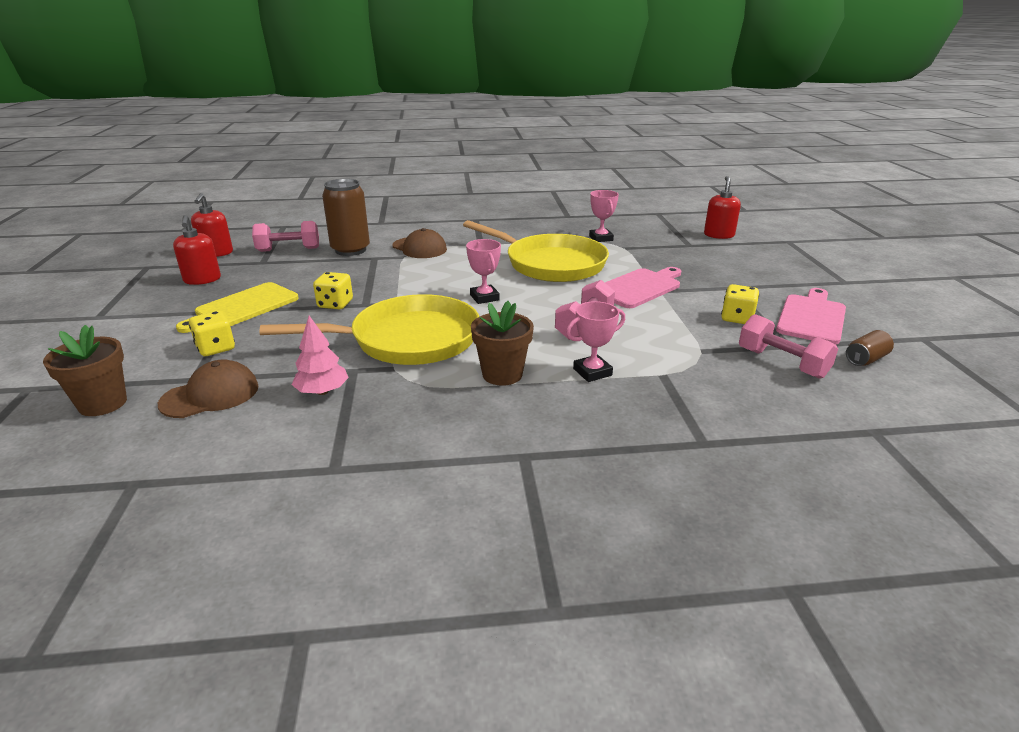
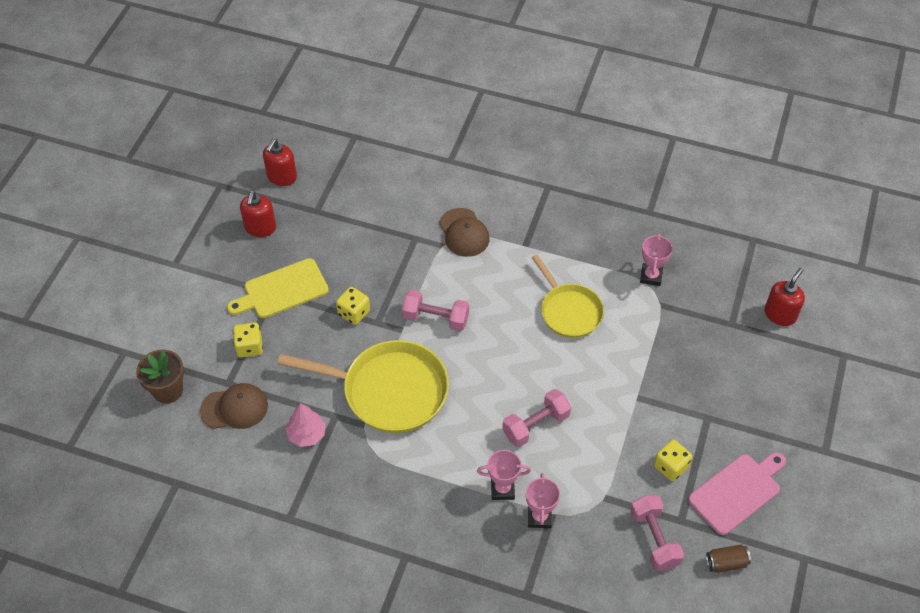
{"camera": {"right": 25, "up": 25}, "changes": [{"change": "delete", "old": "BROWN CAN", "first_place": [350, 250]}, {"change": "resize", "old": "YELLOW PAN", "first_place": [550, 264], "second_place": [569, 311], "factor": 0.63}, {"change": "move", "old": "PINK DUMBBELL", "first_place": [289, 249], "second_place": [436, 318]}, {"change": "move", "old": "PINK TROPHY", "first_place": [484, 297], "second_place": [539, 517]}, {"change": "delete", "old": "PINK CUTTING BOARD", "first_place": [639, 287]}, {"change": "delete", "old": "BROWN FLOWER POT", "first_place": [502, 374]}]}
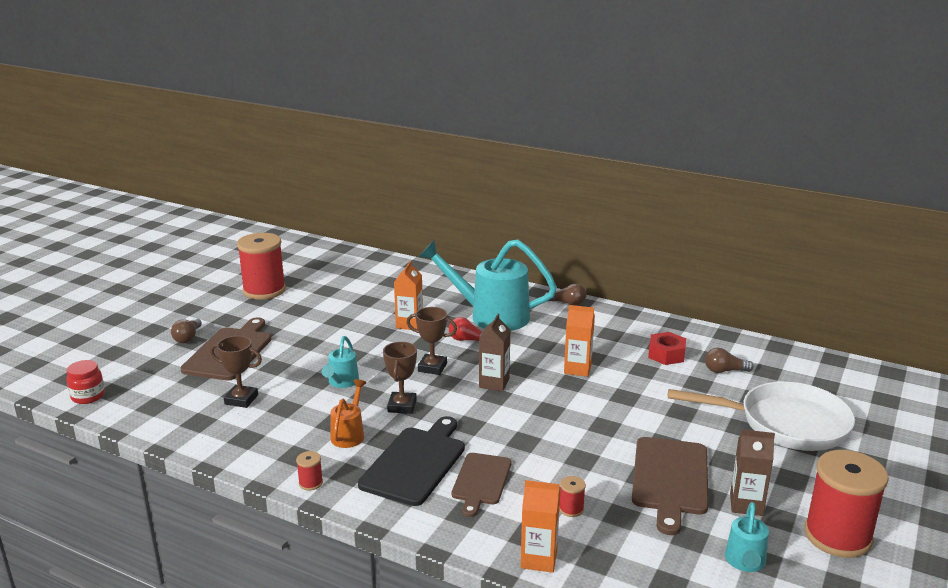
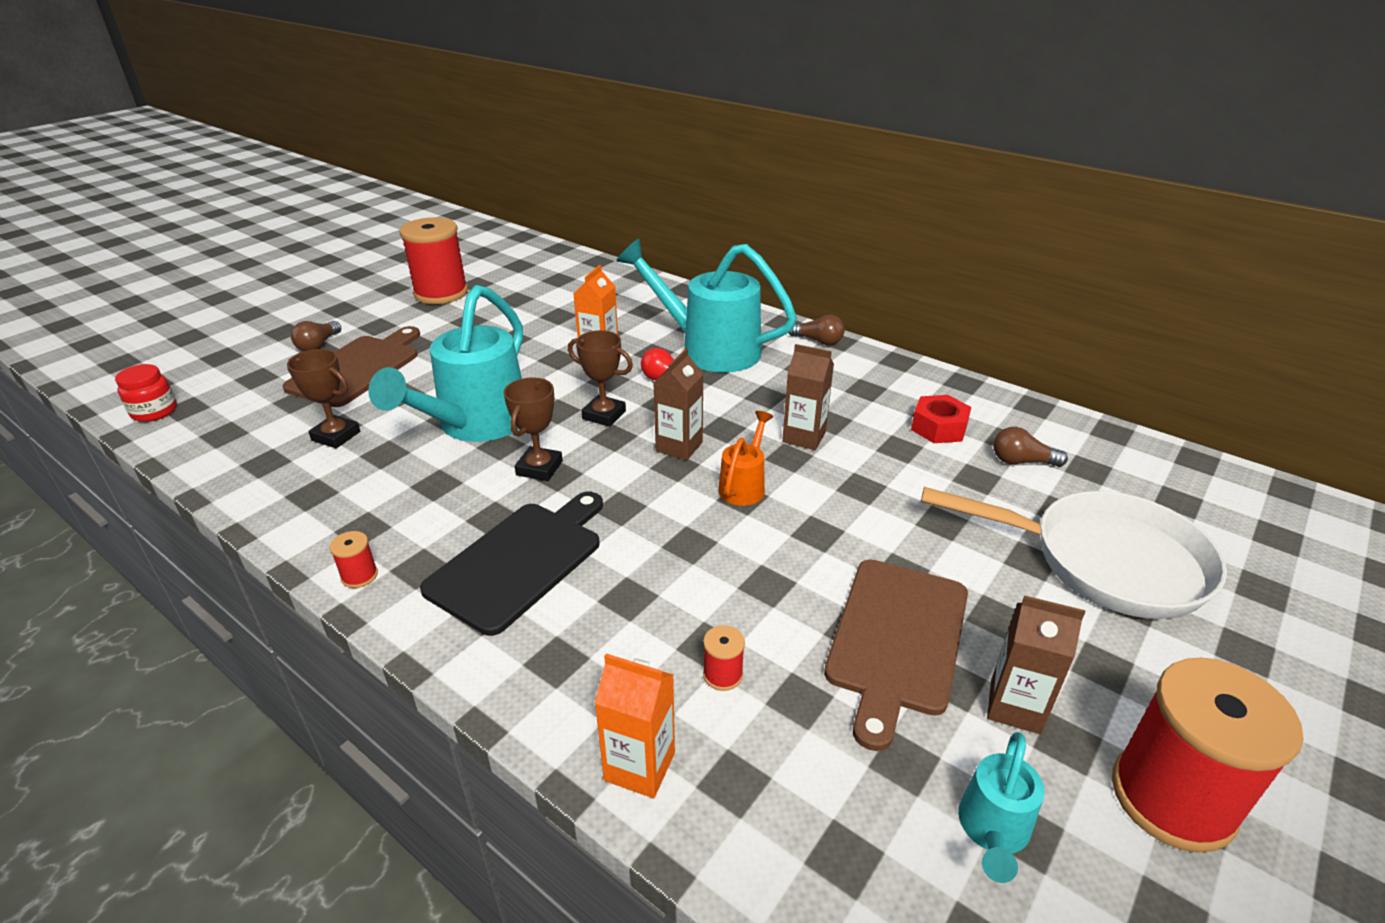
{"camera": {"right": 10, "up": 10}, "changes": [{"change": "recolor", "old": "ORANGE CARTON", "new": "BROWN CARTON", "first_place": [577, 369], "second_place": [804, 437]}, {"change": "resize", "old": "TURQUOISE WATERING CAN", "first_place": [342, 382], "second_place": [476, 424], "factor": 2.13}, {"change": "move", "old": "ORANGE WATERING CAN", "first_place": [349, 434], "second_place": [744, 485]}, {"change": "delete", "old": "BROWN CUTTING BOARD", "first_place": [481, 481]}]}
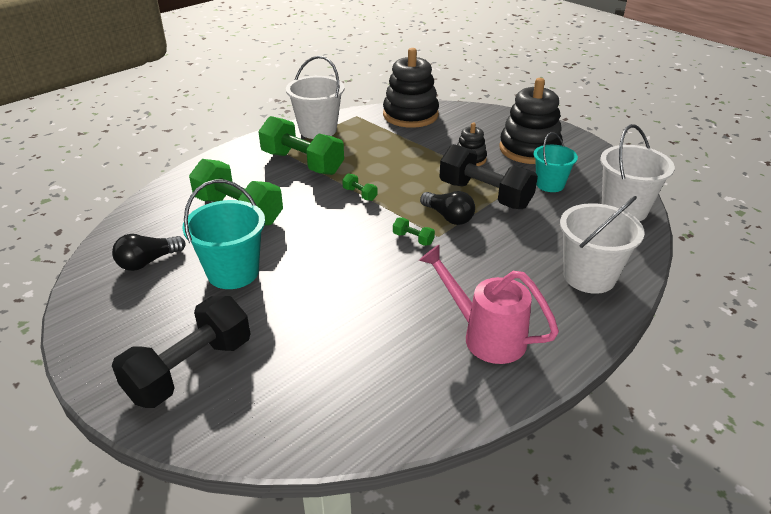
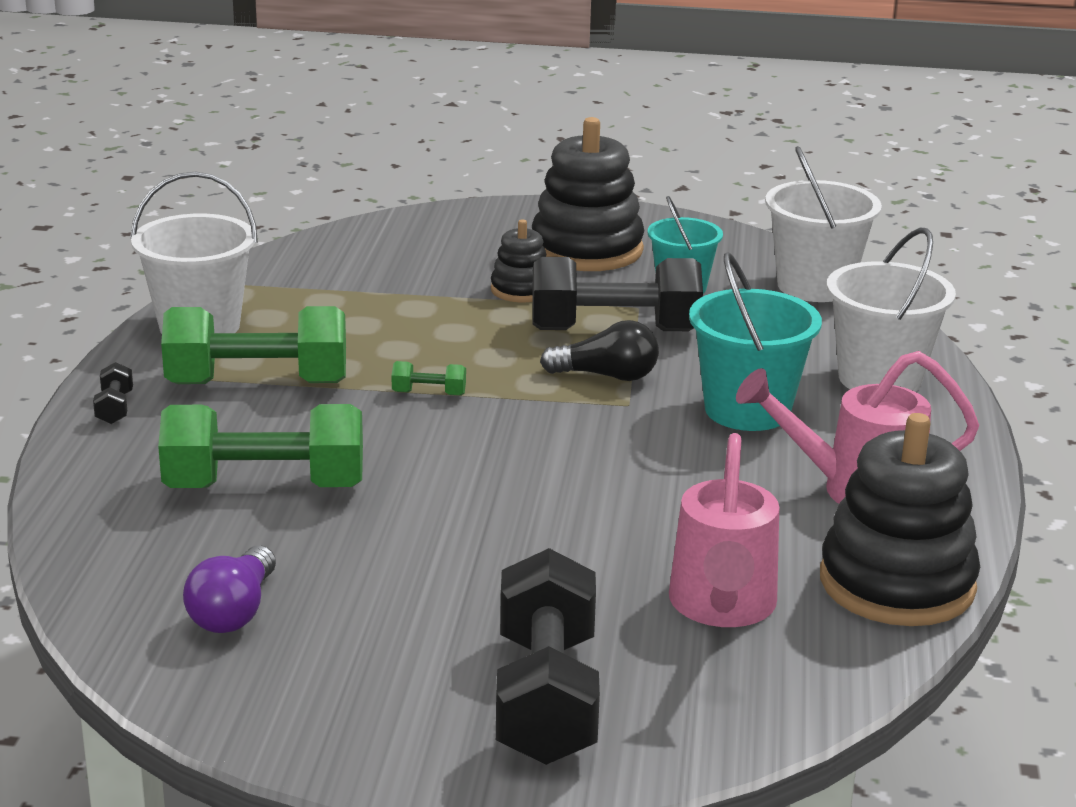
{"camera": {"right": -40, "up": -10}, "changes": [{"change": "move", "old": "BLACK STACKING TOY", "first_place": [410, 115], "second_place": [897, 583]}, {"change": "move", "old": "TURQUOISE BUCKET", "first_place": [233, 272], "second_place": [747, 410]}, {"change": "delete", "old": "GREEN DUMBBELL", "first_place": [413, 239]}, {"change": "recolor", "old": "BLACK LIGHT BULB", "new": "PURPLE LIGHT BULB", "first_place": [148, 262], "second_place": [234, 612]}, {"change": "insert", "new": "BLACK DUMBBELL", "second_place": [115, 408]}, {"change": "insert", "new": "PINK WATERING CAN", "second_place": [721, 608]}]}
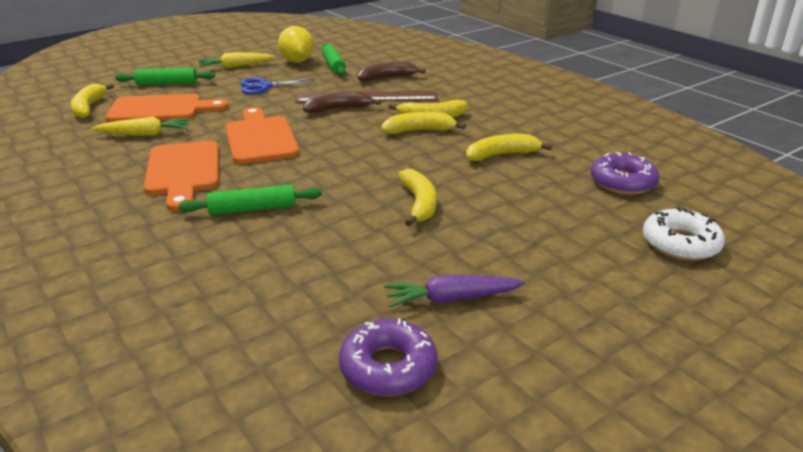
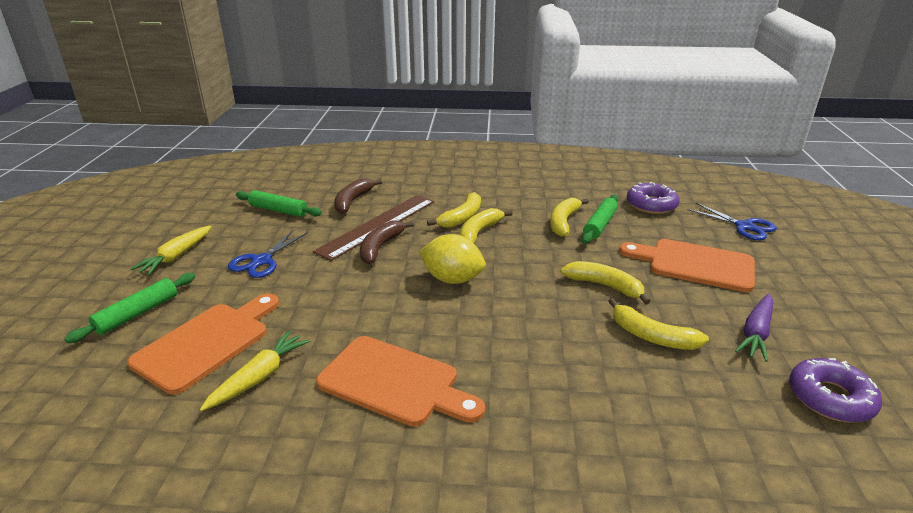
{"camera": {"right": -50, "up": 0}, "changes": [{"change": "move", "old": "YELLOW LEMON", "first_place": [297, 61], "second_place": [452, 279]}, {"change": "move", "old": "YELLOW BANANA", "first_place": [88, 107], "second_place": [652, 336]}, {"change": "move", "old": "ORANGE CUTTING BOARD", "first_place": [260, 138], "second_place": [694, 264]}, {"change": "move", "old": "GREEN ROLLING PIN", "first_place": [252, 209], "second_place": [600, 225]}, {"change": "replace", "old": "WHITE DONUT", "new": "BLUE SCISSORS", "first_place": [680, 243], "second_place": [744, 226]}]}
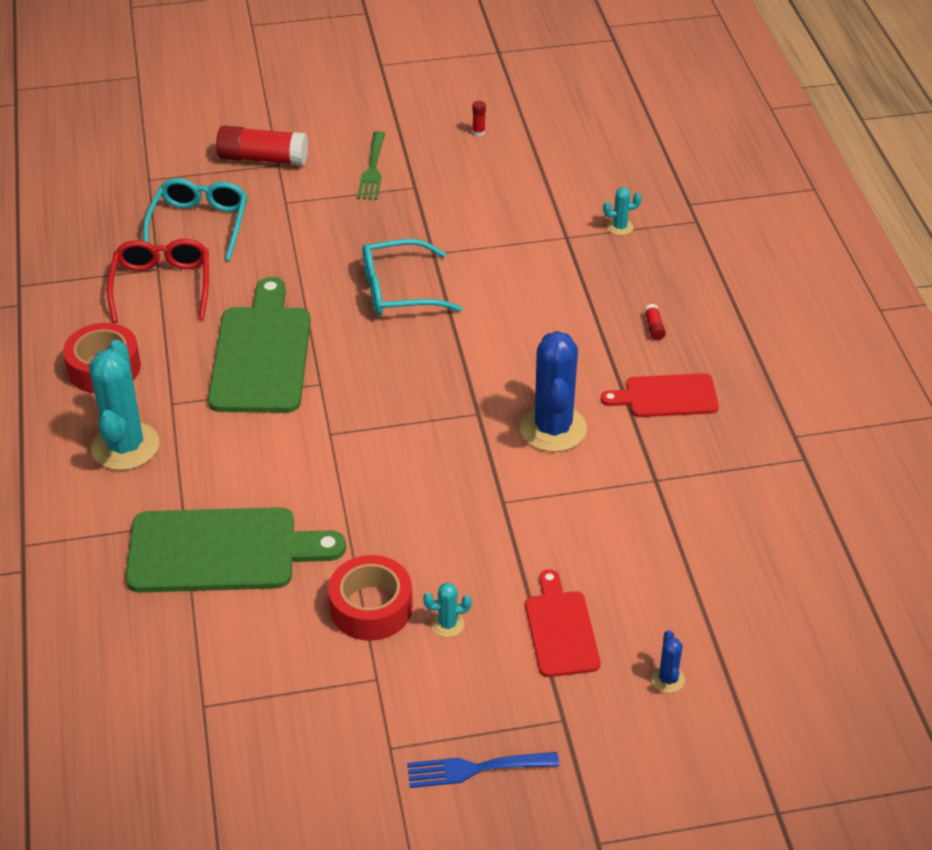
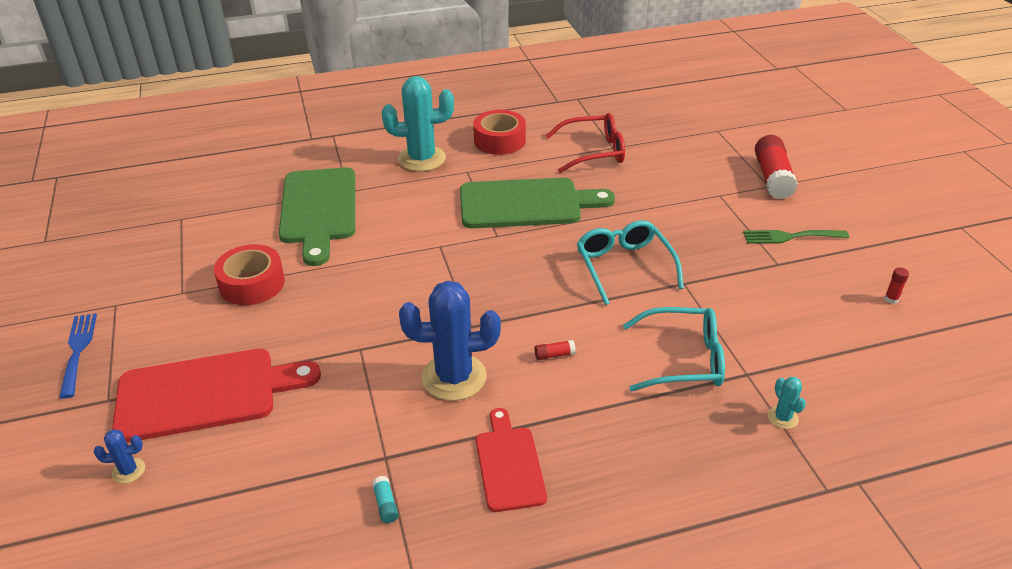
{"camera": {"right": 85, "up": -5}, "changes": [{"change": "move", "old": "TURQUOISE GLASSES", "first_place": [199, 225], "second_place": [683, 359]}, {"change": "move", "old": "RED GLUE STICK", "first_place": [654, 327], "second_place": [554, 355]}, {"change": "resize", "old": "RED CUTTING BOARD", "first_place": [561, 630], "second_place": [205, 394], "factor": 1.72}, {"change": "delete", "old": "TURQUOISE CACTUS", "first_place": [447, 624]}, {"change": "insert", "new": "TURQUOISE GLUE STICK", "second_place": [385, 504]}]}
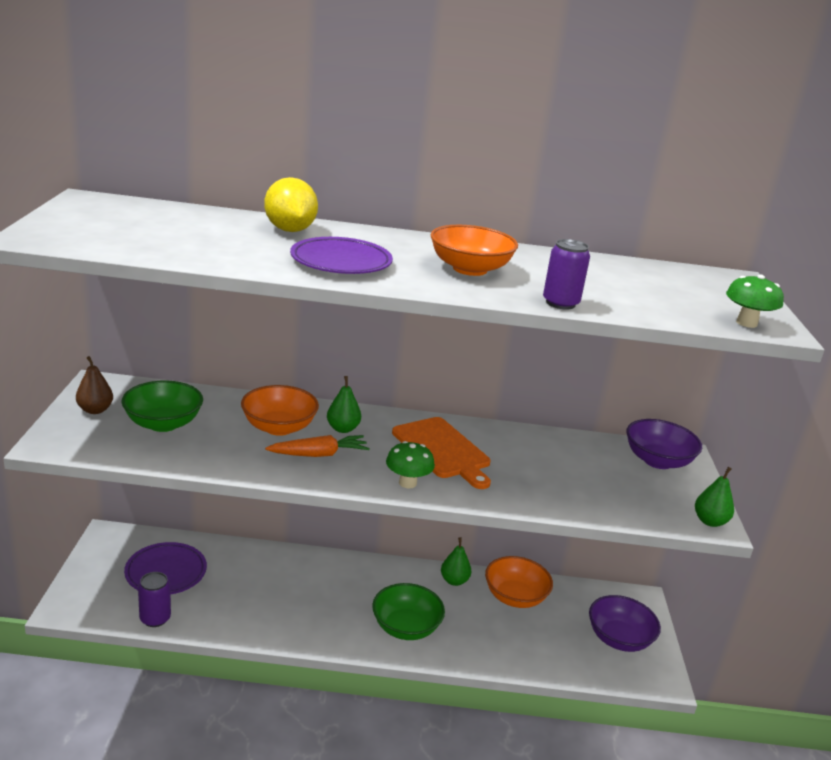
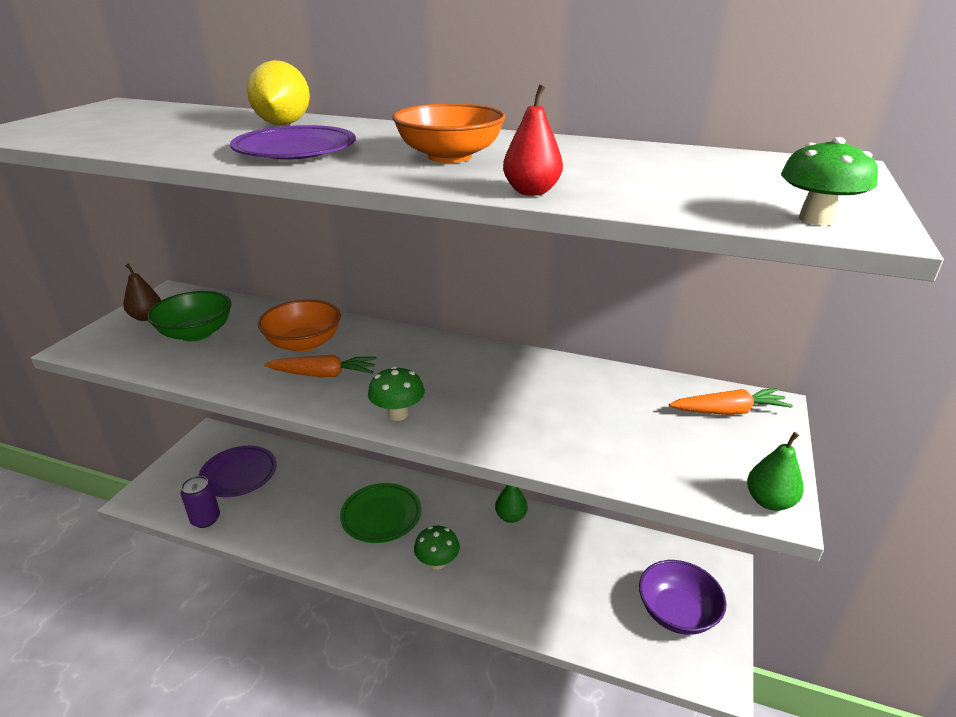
{"camera": {"right": 20, "up": 5}, "changes": [{"change": "replace", "old": "PURPLE CAN", "new": "RED PEAR", "first_place": [560, 303], "second_place": [531, 192]}, {"change": "delete", "old": "GREEN PEAR", "first_place": [343, 429]}, {"change": "delete", "old": "ORANGE CUTTING BOARD", "first_place": [443, 450]}, {"change": "replace", "old": "PURPLE BOWL", "new": "ORANGE CARROT", "first_place": [657, 461], "second_place": [728, 411]}, {"change": "delete", "old": "ORANGE BOWL", "first_place": [515, 597]}, {"change": "replace", "old": "GREEN BOWL", "new": "GREEN MUSHROOM", "first_place": [406, 627], "second_place": [437, 562]}, {"change": "insert", "new": "GREEN PLATE", "second_place": [381, 516]}]}
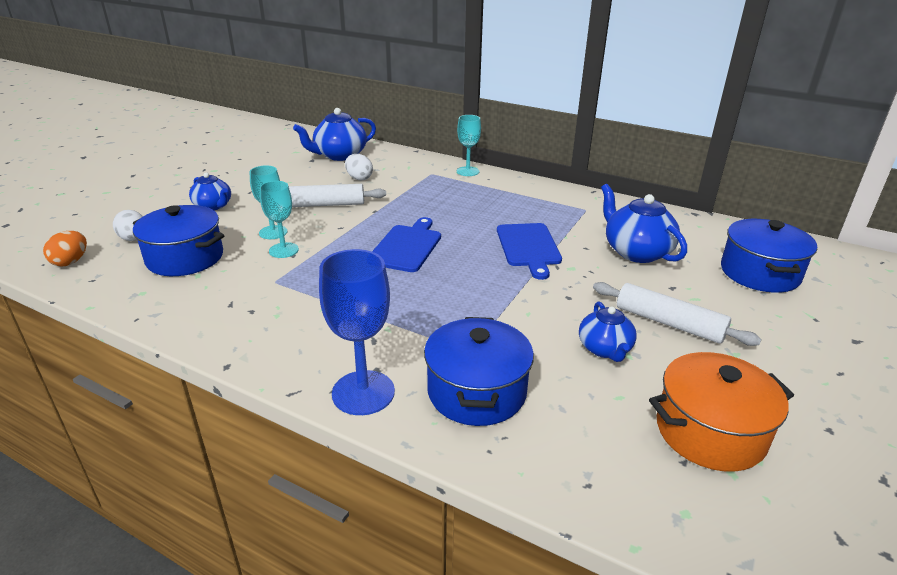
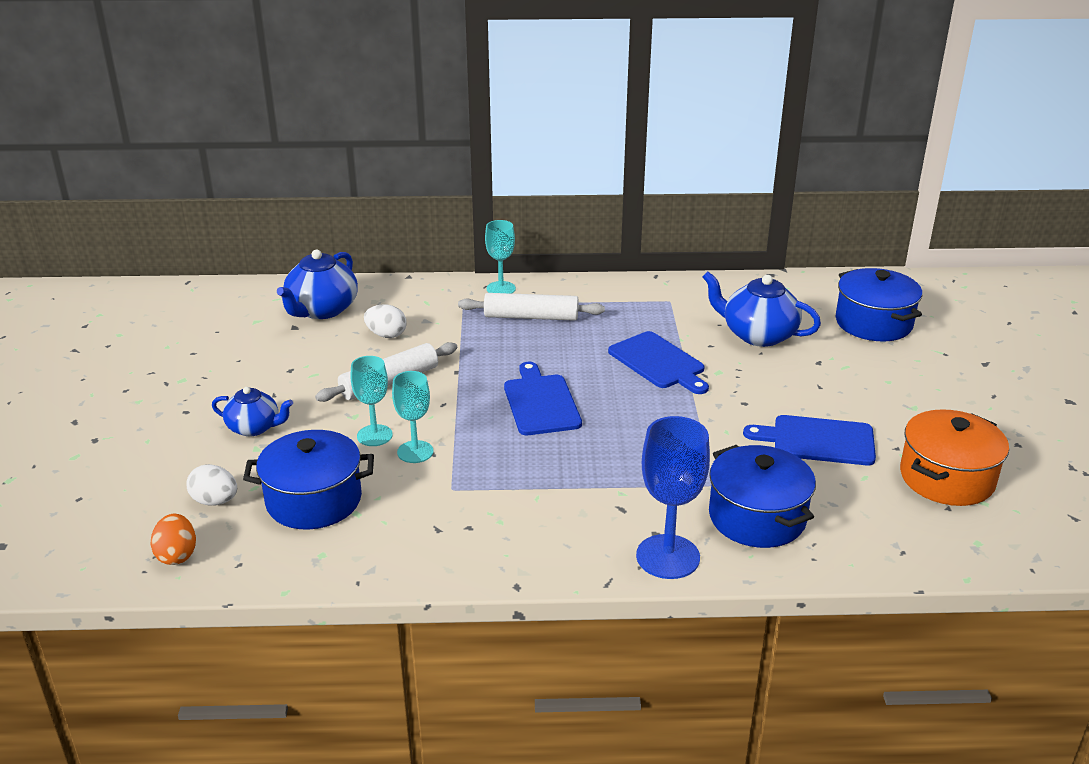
{"camera": {"right": -30, "up": 0}, "changes": [{"change": "move", "old": "WHITE ROLLING PIN", "first_place": [669, 323], "second_place": [531, 317]}, {"change": "replace", "old": "BLUE TEAPOT", "new": "BLUE CUTTING BOARD", "first_place": [605, 349], "second_place": [818, 441]}]}
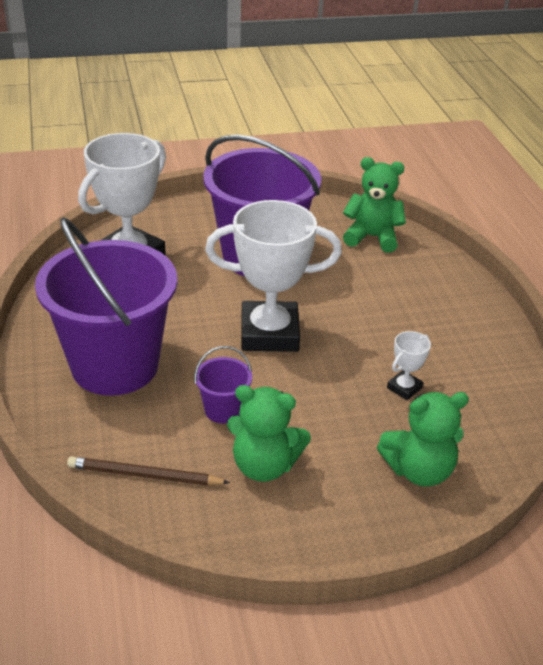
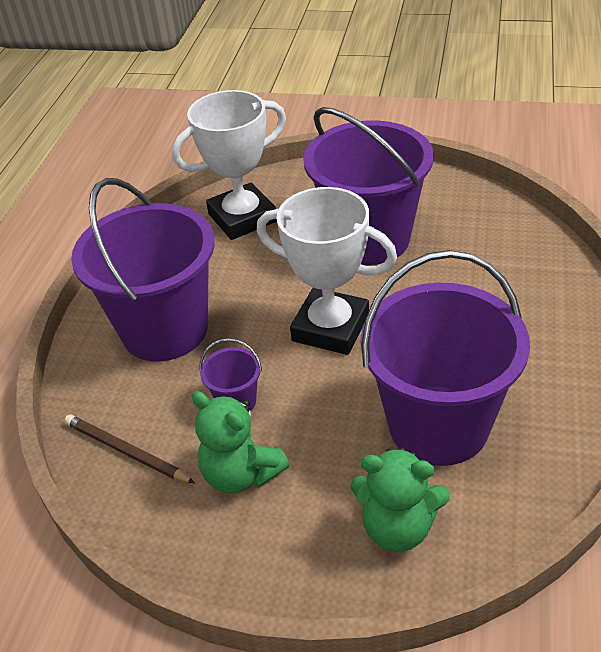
{"camera": {"right": 30, "up": 5}, "changes": [{"change": "delete", "old": "GREEN TEDDY BEAR", "first_place": [372, 237]}, {"change": "replace", "old": "WHITE TROPHY", "new": "PURPLE BUCKET", "first_place": [404, 388], "second_place": [438, 425]}]}
